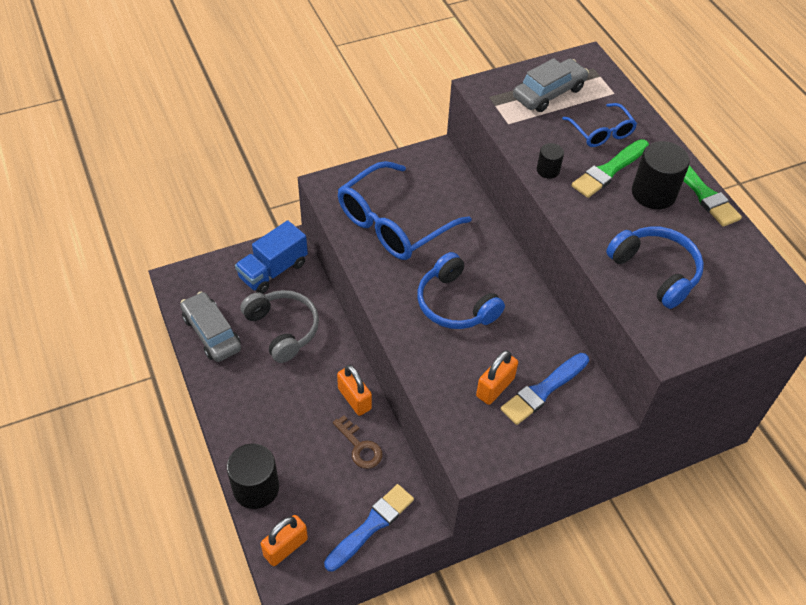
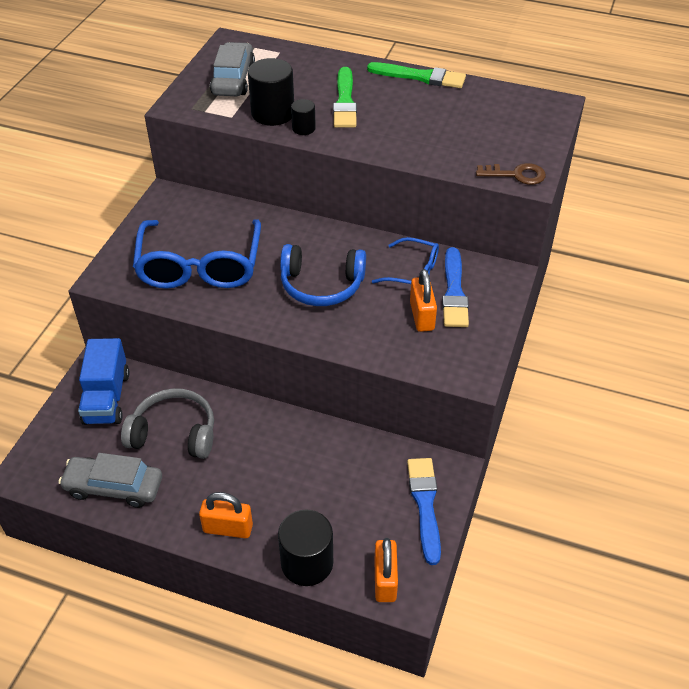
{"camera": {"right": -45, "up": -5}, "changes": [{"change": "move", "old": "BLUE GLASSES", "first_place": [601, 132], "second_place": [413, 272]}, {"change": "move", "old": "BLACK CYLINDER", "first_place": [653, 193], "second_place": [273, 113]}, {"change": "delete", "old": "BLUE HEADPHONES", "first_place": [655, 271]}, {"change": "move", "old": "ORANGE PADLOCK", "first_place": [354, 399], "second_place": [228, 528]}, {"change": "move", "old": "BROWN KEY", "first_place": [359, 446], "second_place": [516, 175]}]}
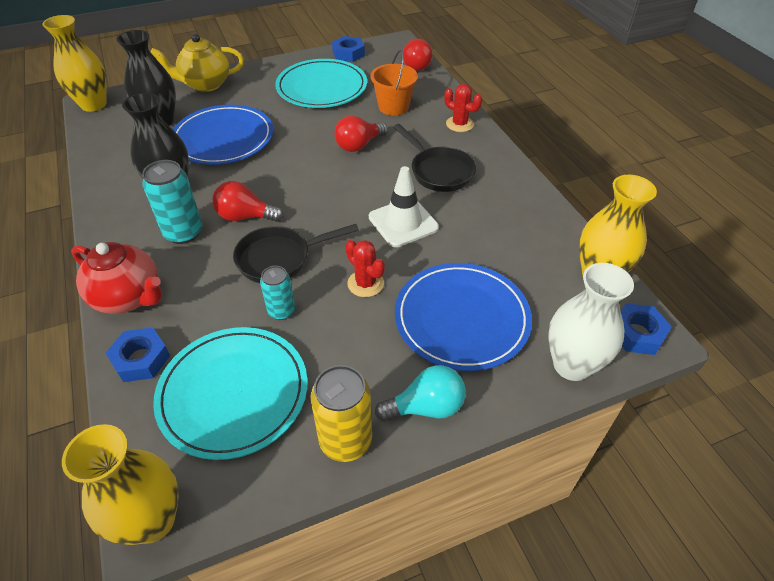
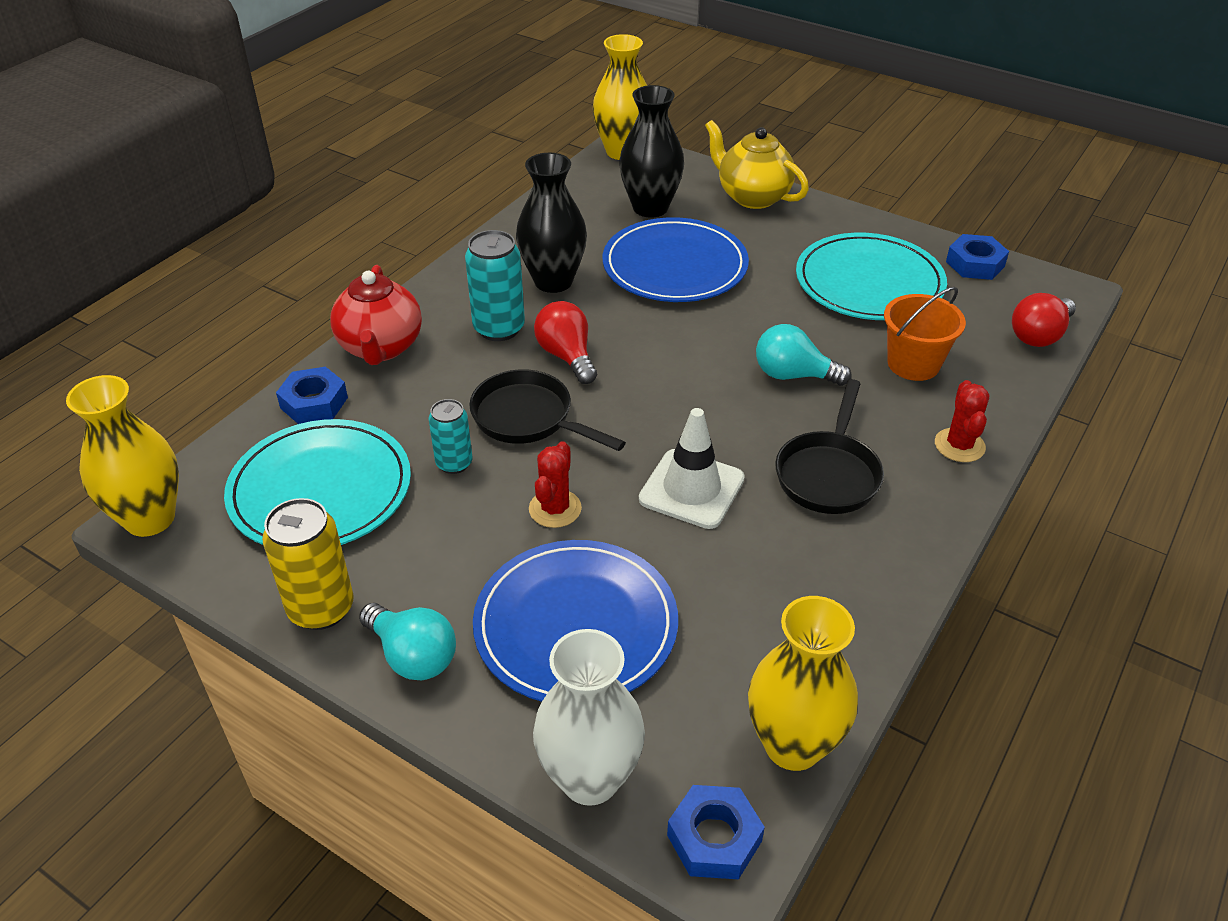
{"camera": {"right": 55, "up": -5}, "changes": [{"change": "recolor", "old": "RED LIGHT BULB", "new": "TURQUOISE LIGHT BULB", "first_place": [359, 145], "second_place": [793, 375]}]}
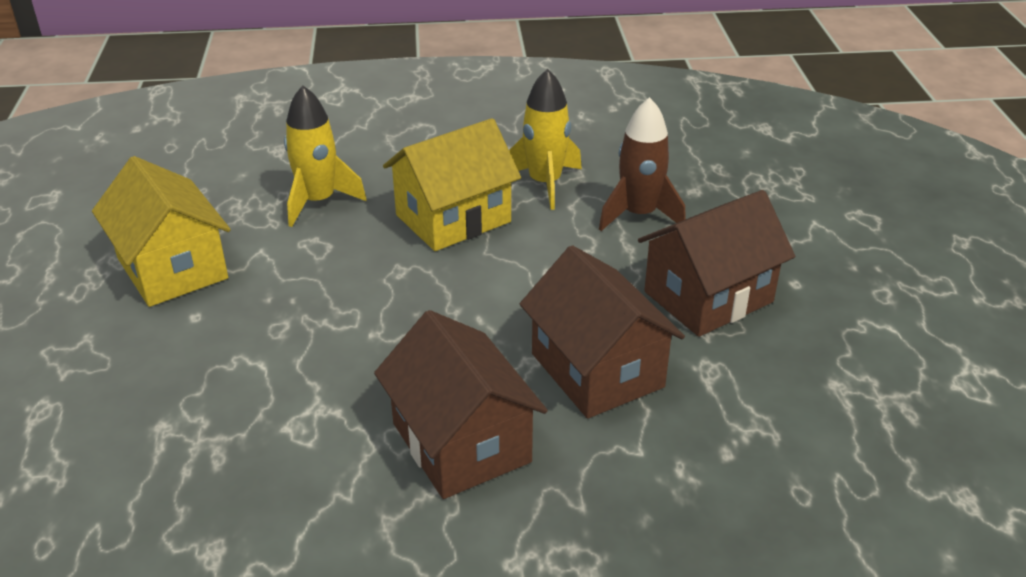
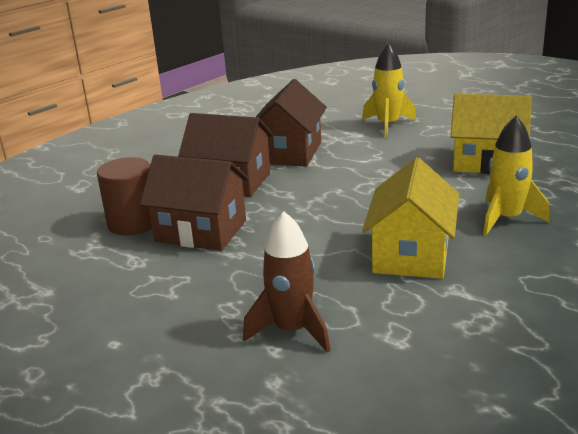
{"camera": {"right": 140, "up": -10}, "changes": [{"change": "move", "old": "YELLOW ROCKET", "first_place": [545, 183], "second_place": [388, 125]}, {"change": "move", "old": "BROWN HOUSE", "first_place": [708, 297], "second_place": [289, 152]}, {"change": "insert", "new": "BROWN CYLINDER", "second_place": [133, 223]}]}
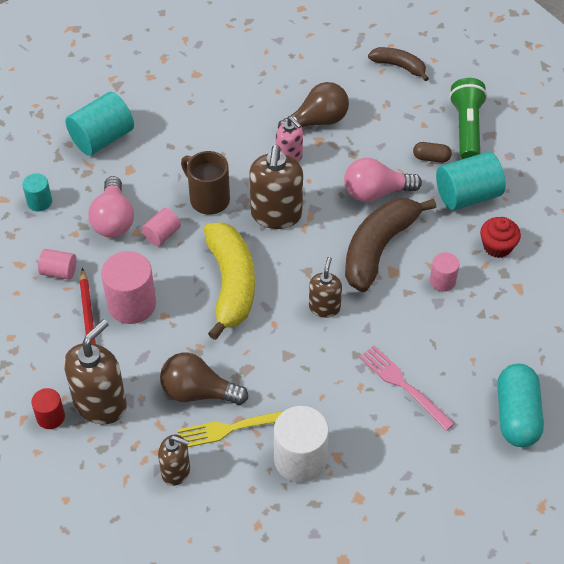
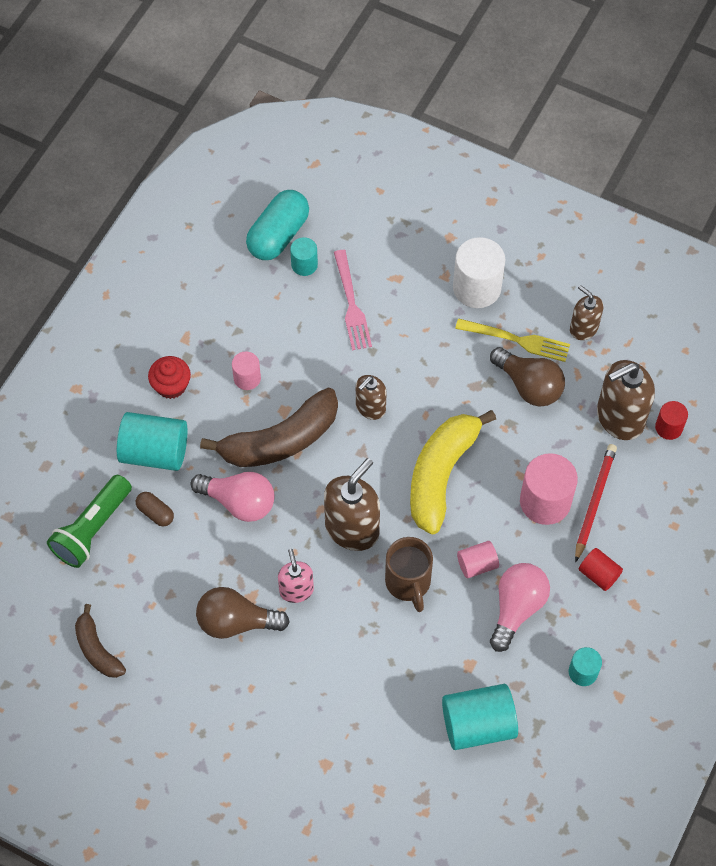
{"camera": {"right": -150, "up": 10}, "changes": [{"change": "recolor", "old": "PINK CYLINDER", "new": "RED CYLINDER", "first_place": [59, 272], "second_place": [599, 574]}, {"change": "insert", "new": "TURQUOISE CYLINDER", "second_place": [304, 265]}]}
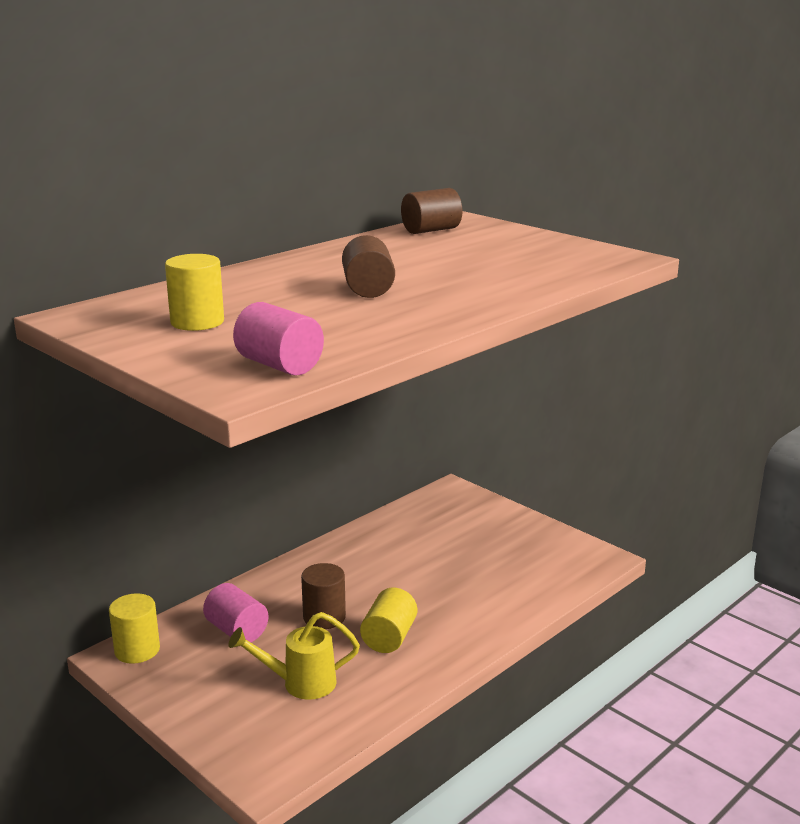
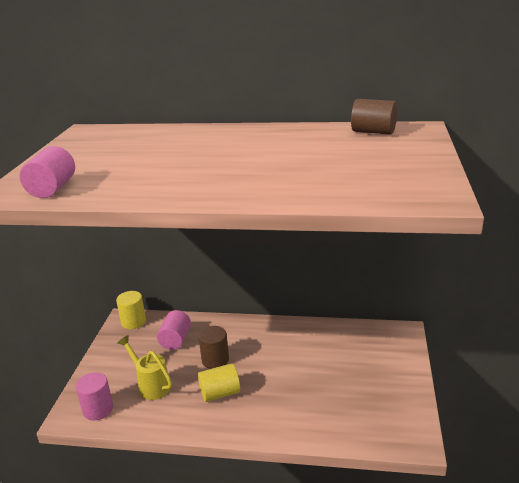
{"camera": {"right": 55, "up": 5}, "changes": [{"change": "delete", "old": "BROWN CYLINDER", "first_place": [368, 289]}, {"change": "delete", "old": "YELLOW CYLINDER", "first_place": [197, 322]}, {"change": "insert", "new": "PINK CYLINDER", "second_place": [98, 409]}]}
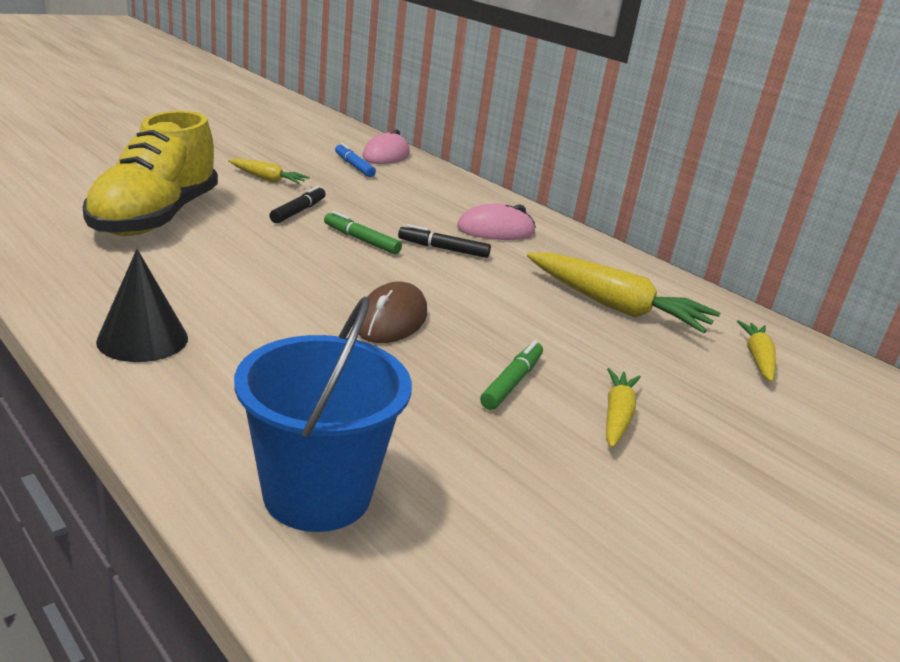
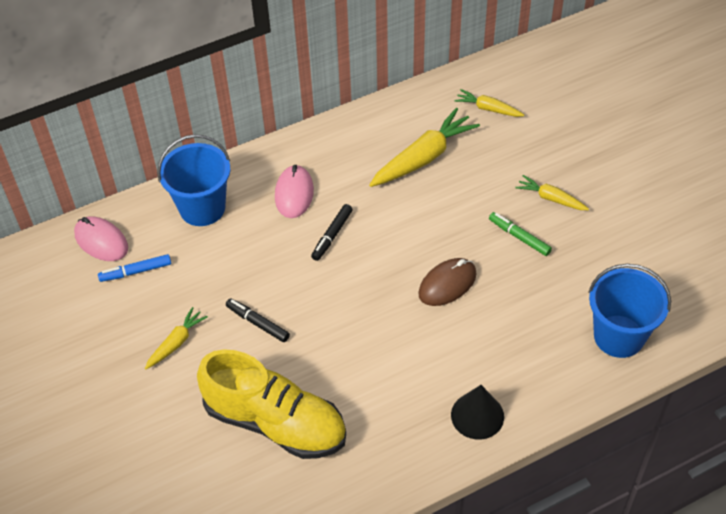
{"camera": {"right": -70, "up": 25}, "changes": [{"change": "delete", "old": "GREEN MARKER", "first_place": [361, 240]}, {"change": "rotate", "old": "BROWN MOUSE", "first_place": [391, 320], "second_place": [447, 284], "degrees": -75}, {"change": "insert", "new": "BLUE BUCKET", "second_place": [202, 208]}]}
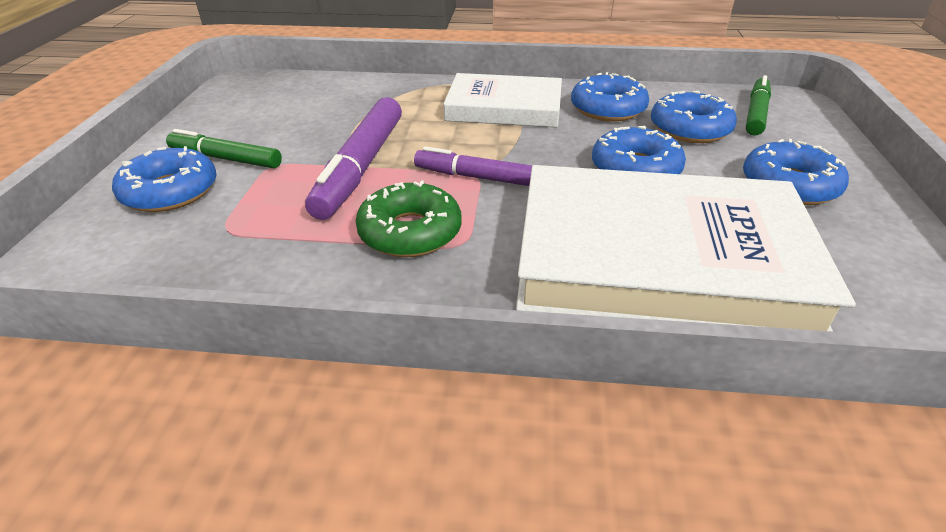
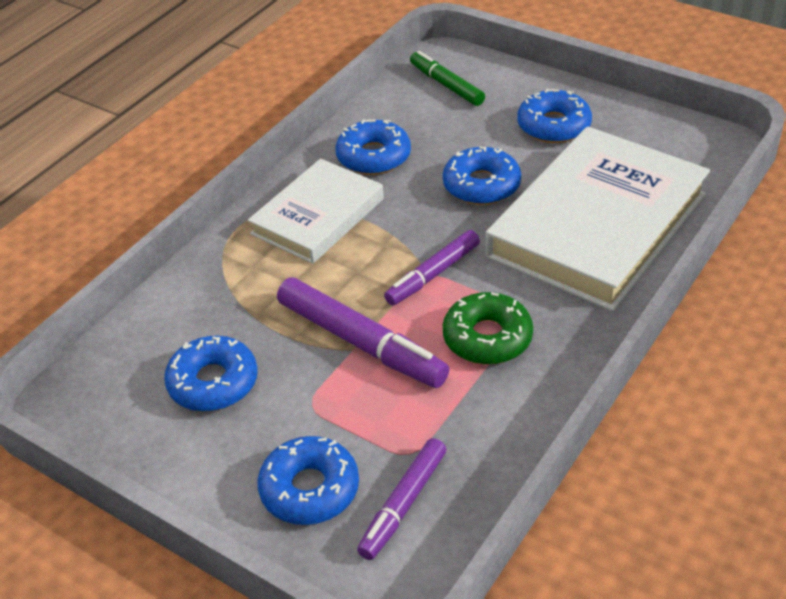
{"camera": {"right": -60, "up": 5}, "changes": [{"change": "move", "old": "BLUE DONUT", "first_place": [690, 129], "second_place": [213, 383]}, {"change": "delete", "old": "GREEN MARKER", "first_place": [226, 159]}, {"change": "insert", "new": "PURPLE MARKER", "second_place": [404, 503]}]}
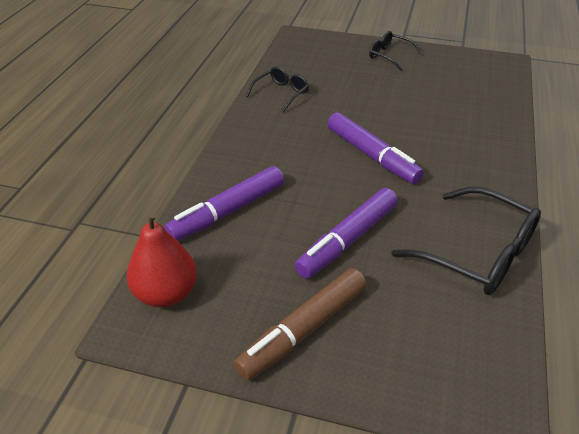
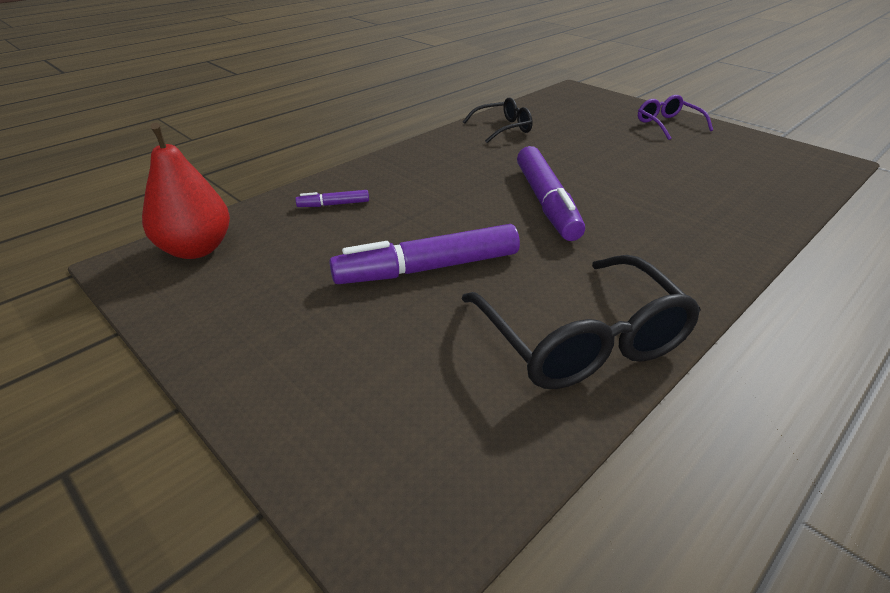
{"camera": {"right": 30, "up": -5}, "changes": [{"change": "recolor", "old": "BLACK GLASSES", "new": "PURPLE GLASSES", "first_place": [390, 56], "second_place": [668, 125]}, {"change": "resize", "old": "PURPLE MARKER", "first_place": [227, 212], "second_place": [333, 204], "factor": 0.45}, {"change": "delete", "old": "BROWN MARKER", "first_place": [303, 330]}]}
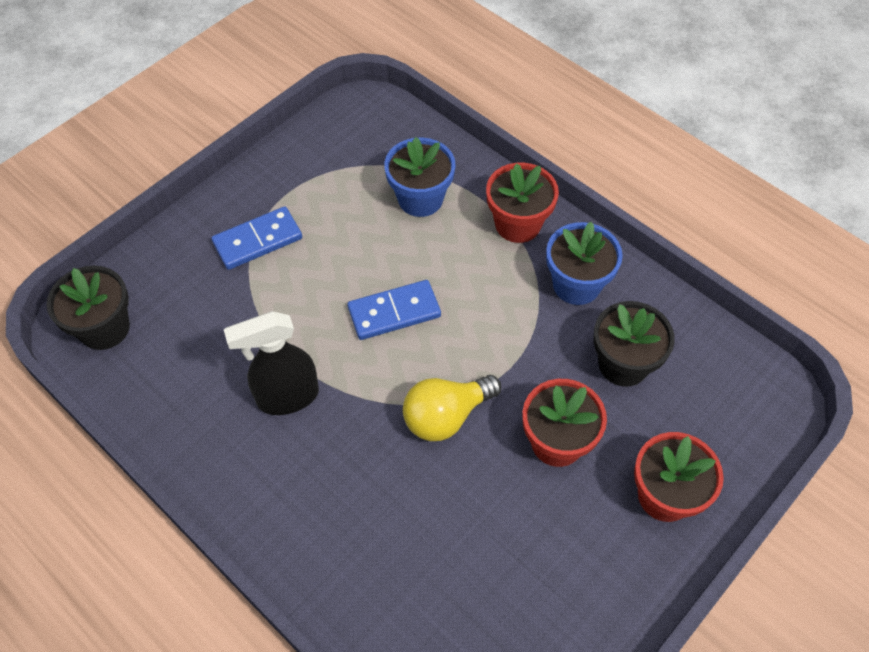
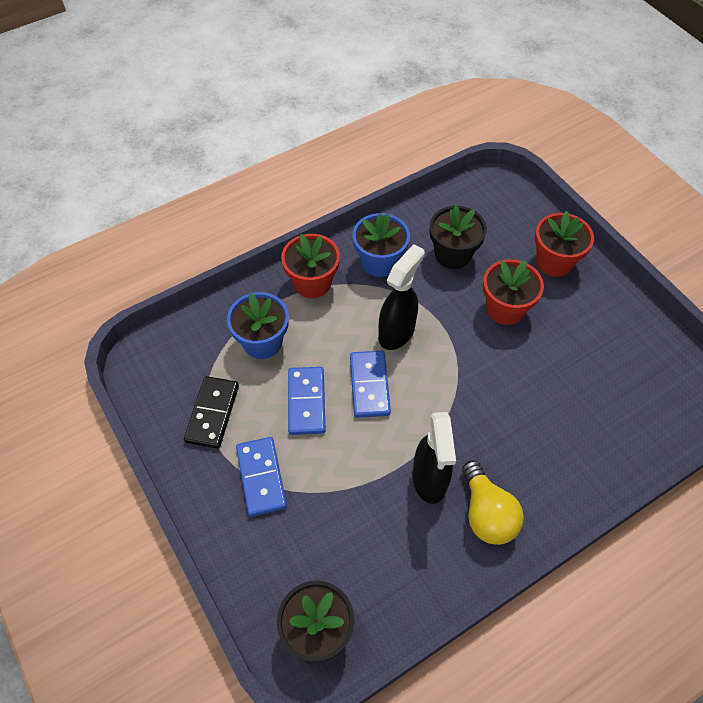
{"camera": {"right": -75, "up": 0}, "changes": [{"change": "move", "old": "YELLOW LIGHT BULB", "first_place": [446, 416], "second_place": [486, 513]}, {"change": "insert", "new": "BLACK SPRAY BOTTLE", "second_place": [397, 332]}, {"change": "insert", "new": "BLUE DOMINO", "second_place": [306, 402]}, {"change": "insert", "new": "BLACK DOMINO", "second_place": [212, 413]}]}
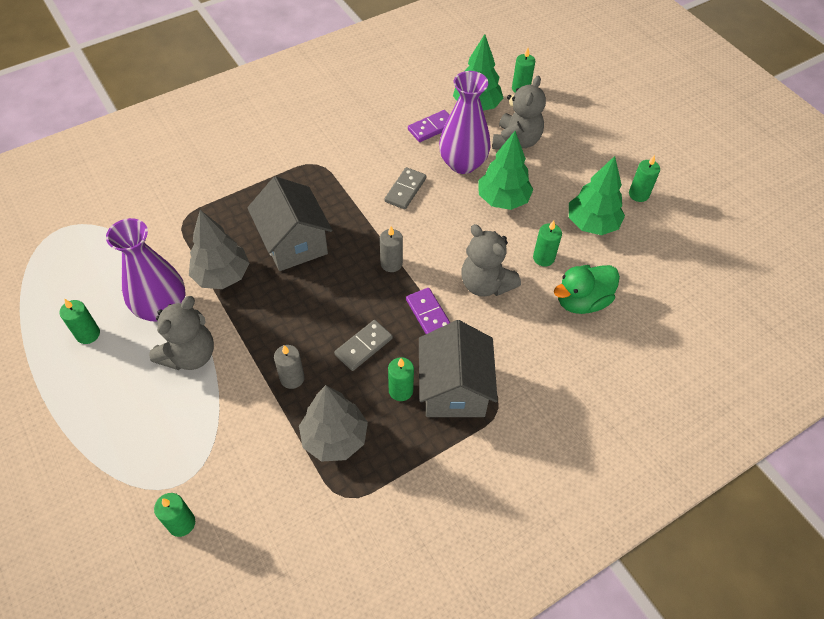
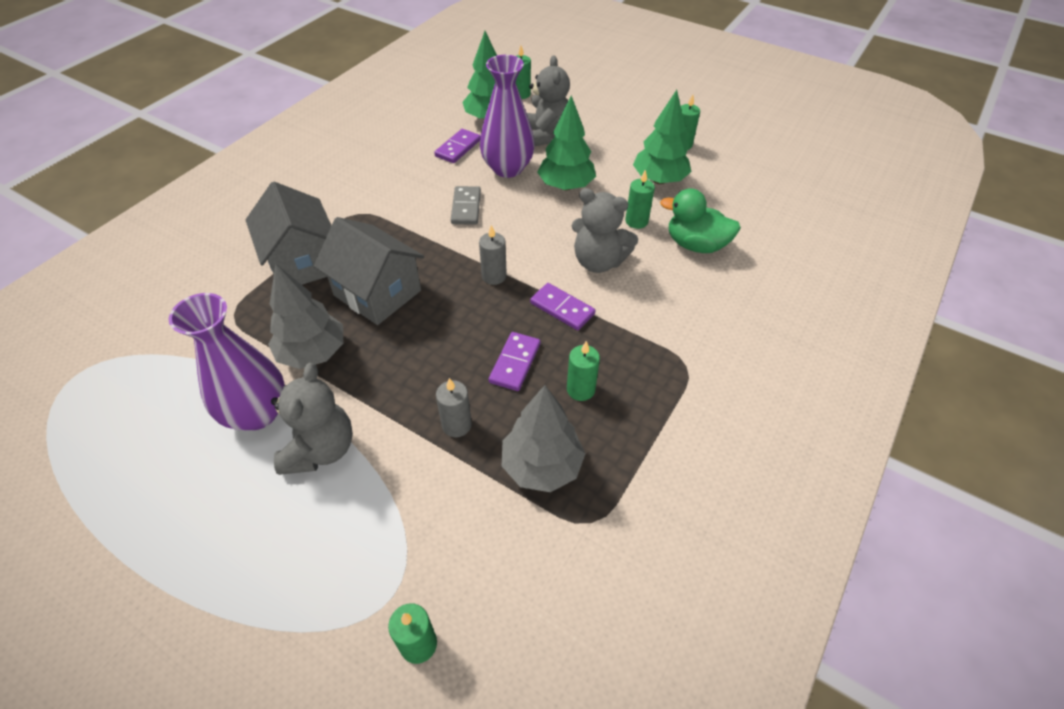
{"camera": {"right": -25, "up": -5}, "changes": [{"change": "rotate", "old": "GREEN DUCK", "first_place": [582, 301], "second_place": [695, 245], "degrees": 75}, {"change": "delete", "old": "GREEN CANDLE", "first_place": [88, 334]}, {"change": "recolor", "old": "GREY DOMINO", "new": "PURPLE DOMINO", "first_place": [363, 346], "second_place": [515, 363]}, {"change": "move", "old": "GREY HOUSE", "first_place": [454, 389], "second_place": [303, 262]}]}
